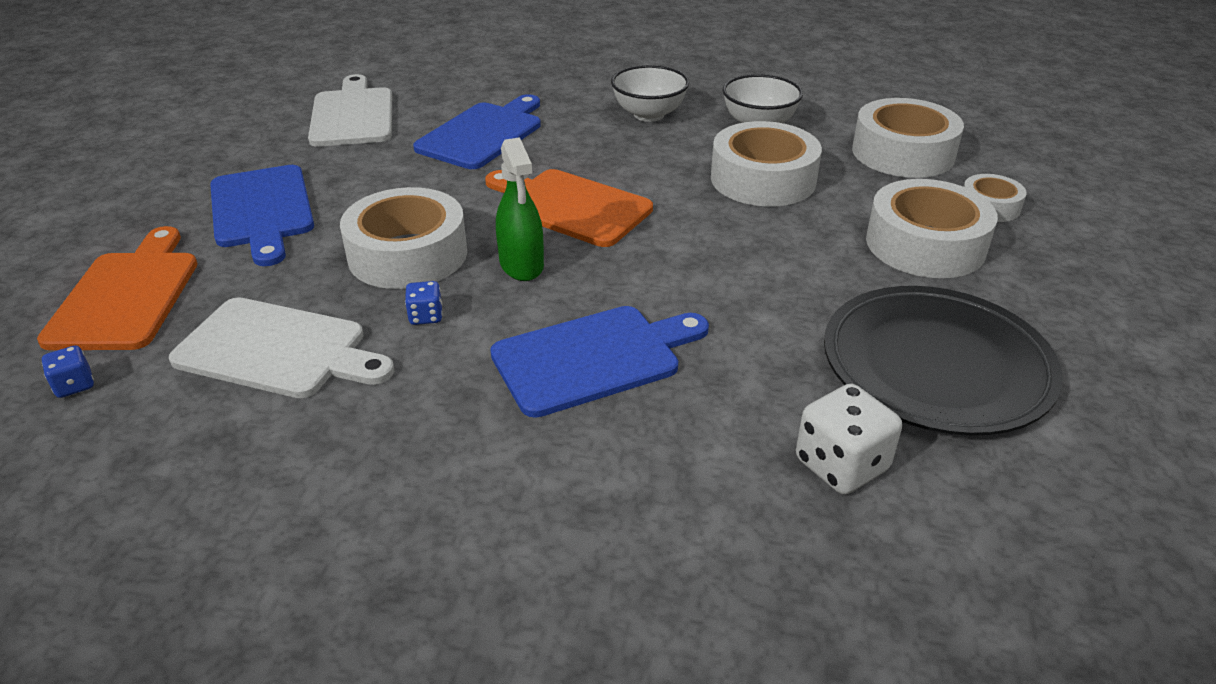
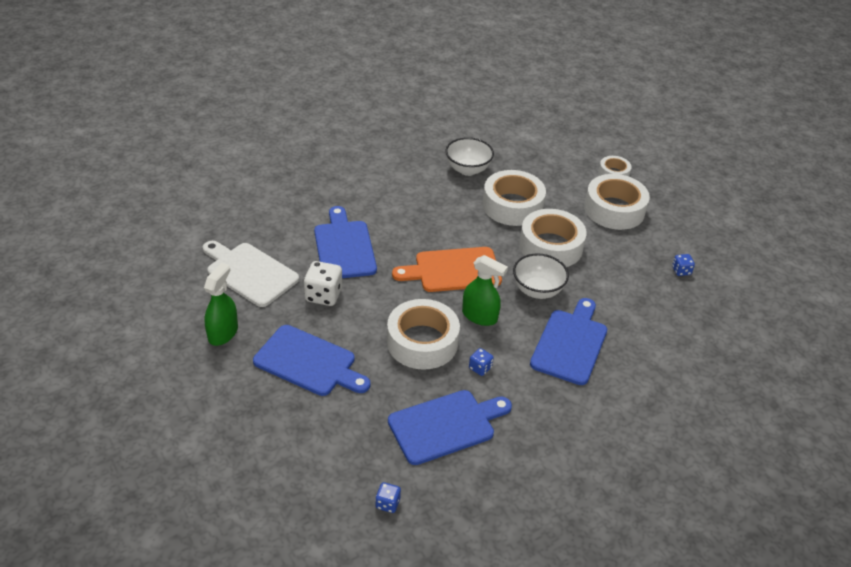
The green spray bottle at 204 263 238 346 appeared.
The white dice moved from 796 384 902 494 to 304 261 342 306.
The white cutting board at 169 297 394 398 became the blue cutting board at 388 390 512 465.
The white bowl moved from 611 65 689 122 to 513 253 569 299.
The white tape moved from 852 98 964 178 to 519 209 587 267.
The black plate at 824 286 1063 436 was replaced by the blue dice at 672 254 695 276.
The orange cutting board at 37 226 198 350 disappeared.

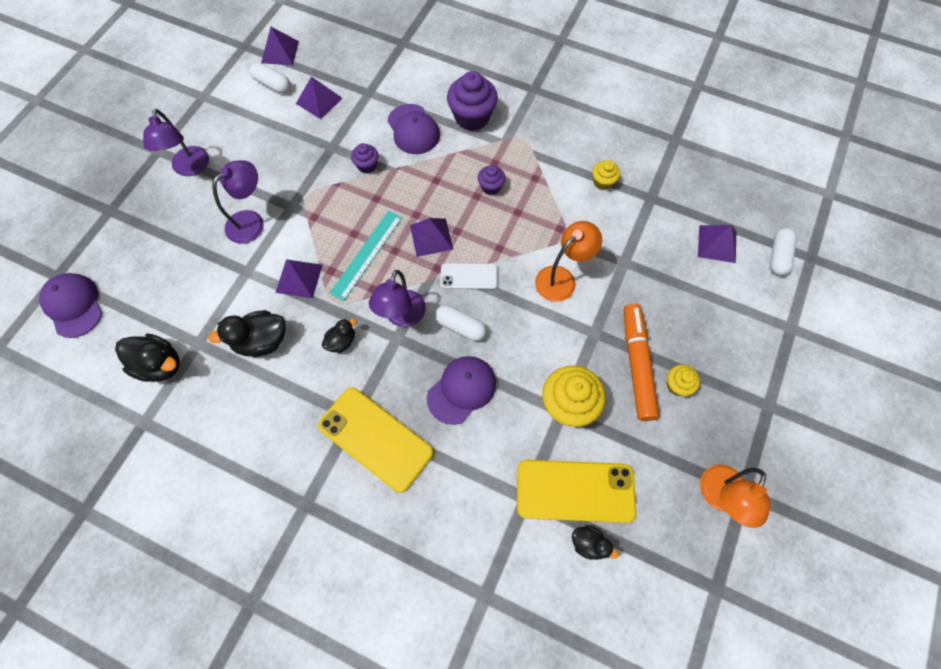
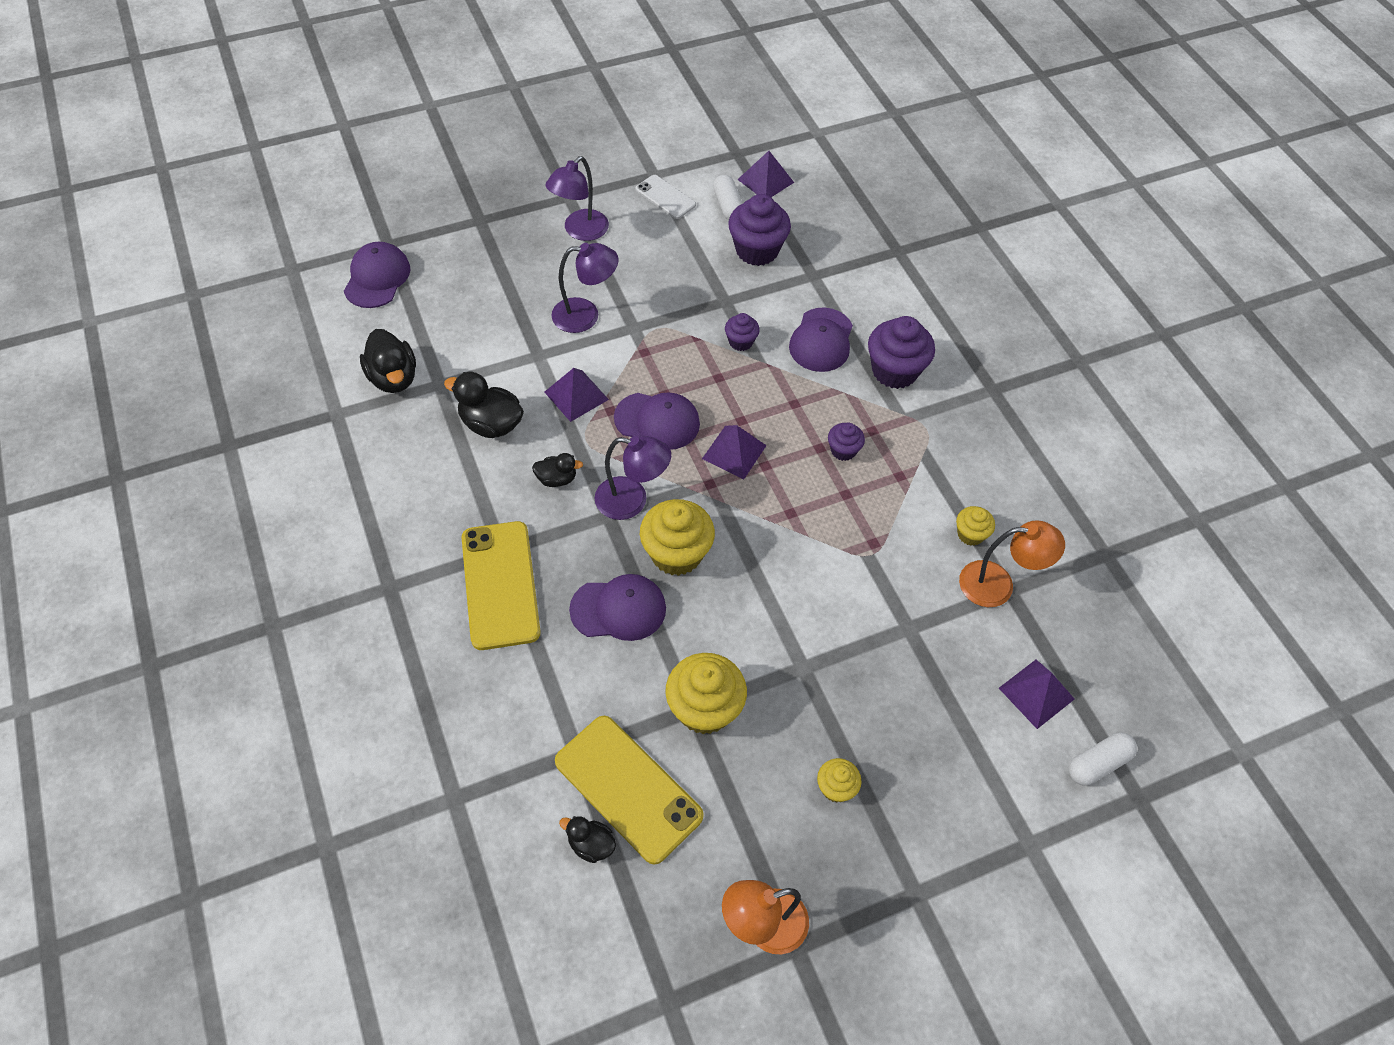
The black duck at 572 525 619 560 turned 135 degrees clockwise.
The purple lamp at 369 270 426 327 turned 135 degrees counterclockwise.
The turquoise ruler at 329 211 402 301 was replaced by the purple cap at 614 392 700 450.
The white phone moved from 440 263 497 289 to 636 175 696 219.
The white capsule at 435 305 486 341 was replaced by the yellow cupcake at 640 499 715 576.
The purple pyramid at 296 77 343 119 was replaced by the purple cupcake at 728 194 791 266.
The orange lamp moved from 535 221 602 302 to 959 520 1065 607.
The orange marker at 624 304 659 421 disappeared.

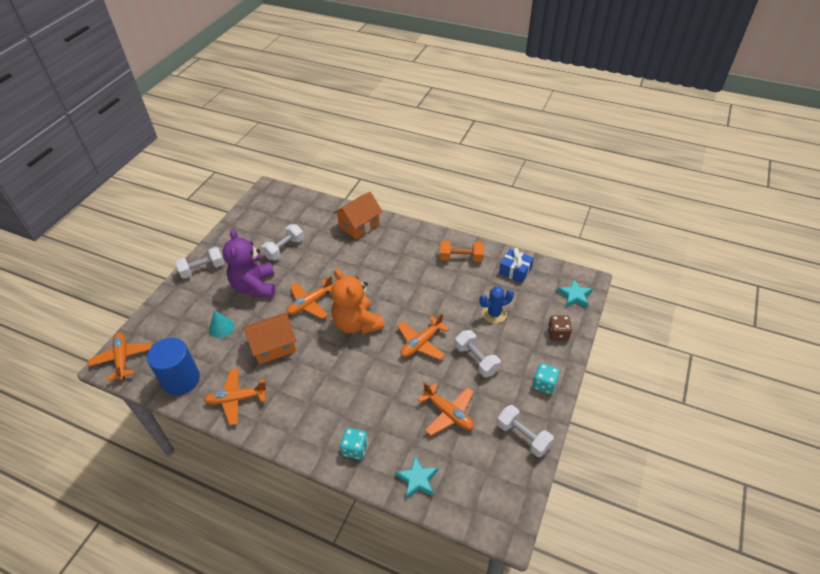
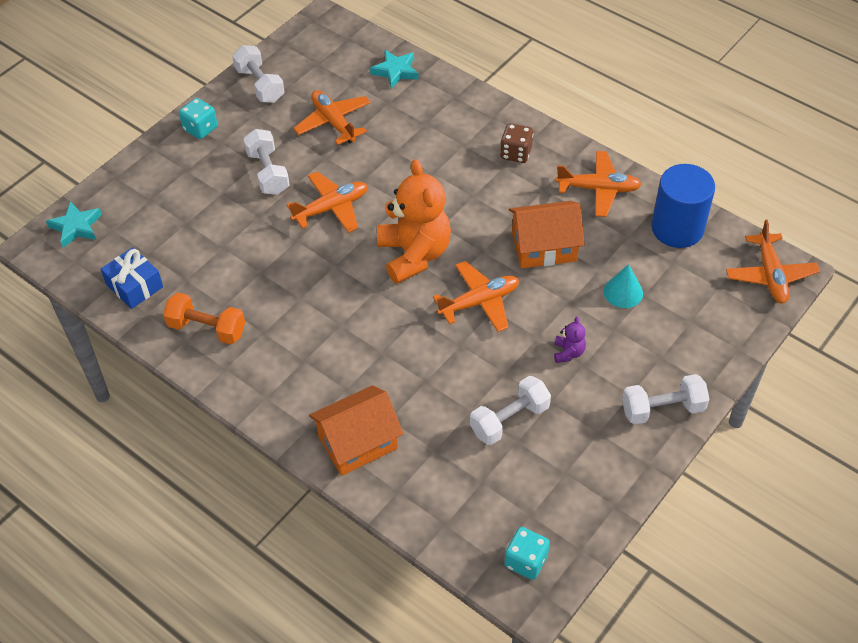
The brown dice moved from 548 315 572 341 to 500 123 533 163.
The turquoise dice moved from 340 428 368 460 to 504 527 550 580.
The purple teddy bear at 222 229 275 298 changed to 0.41 times the size.
The blue cactus at 479 287 514 323 disappeared.

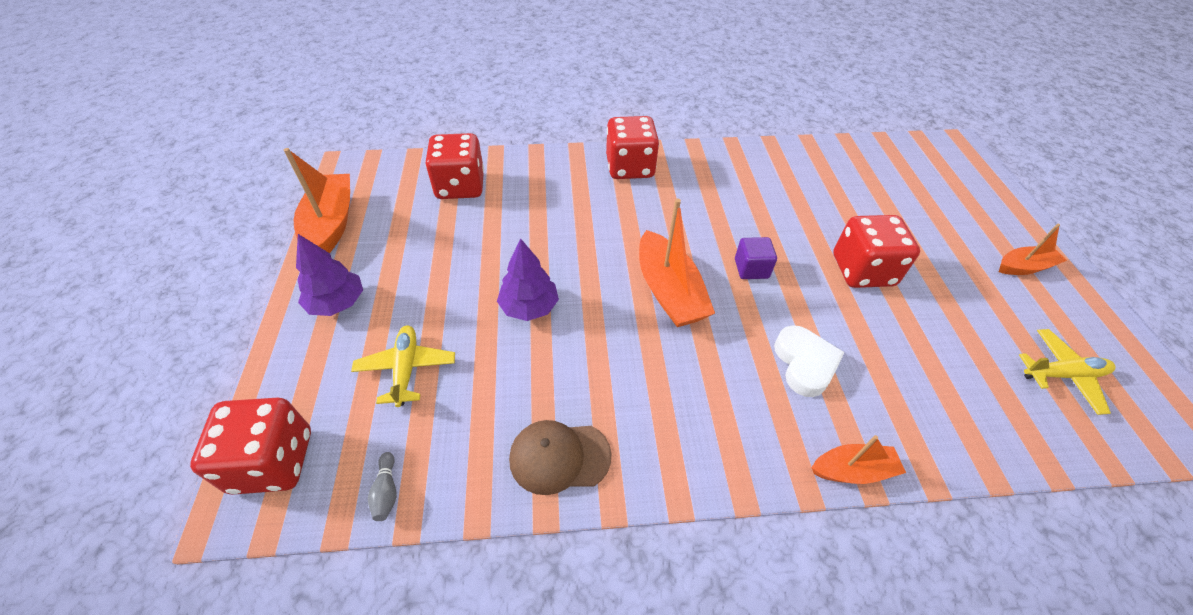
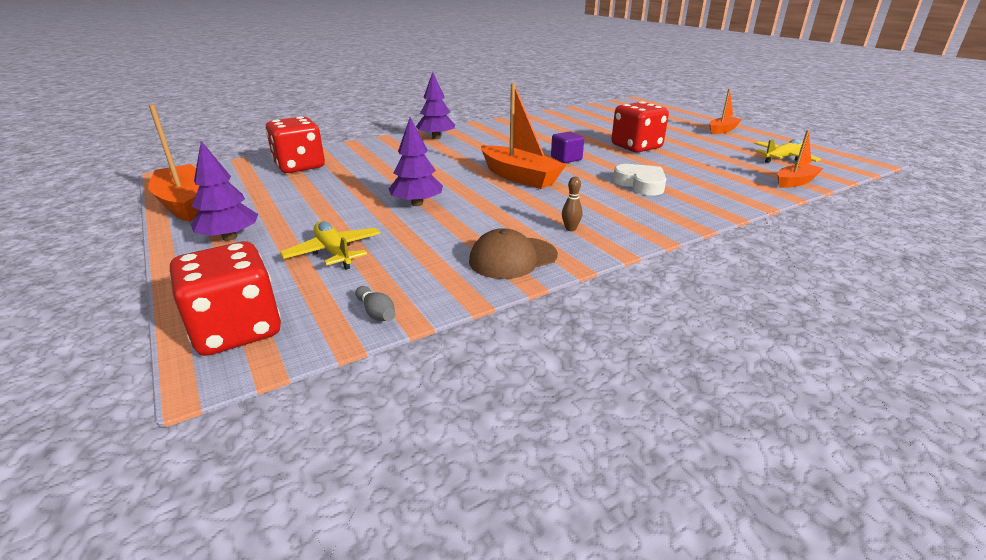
The red dice at 606 116 659 179 was replaced by the purple tree at 416 72 455 139.
The brown bowling pin at 562 177 583 231 appeared.
The orange boat moved from 811 435 906 484 to 777 130 823 188.

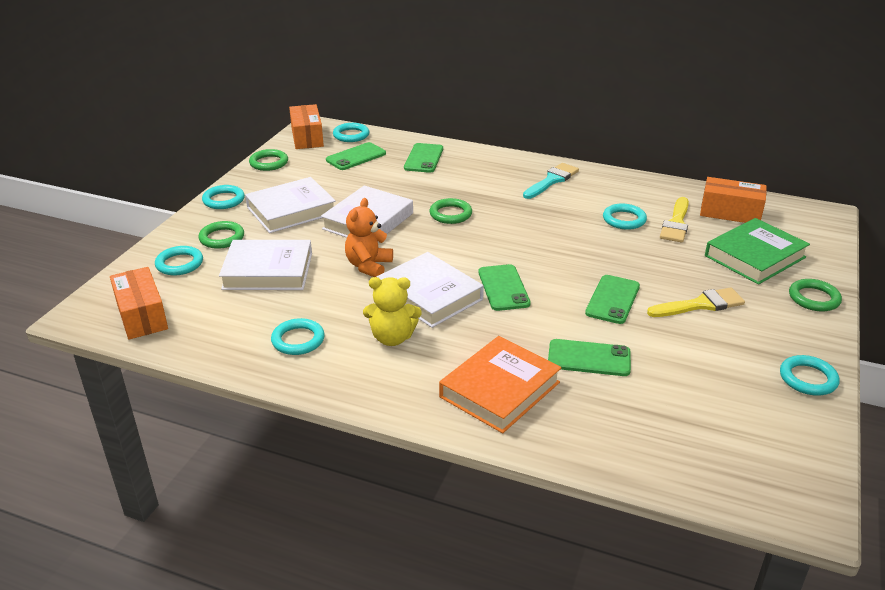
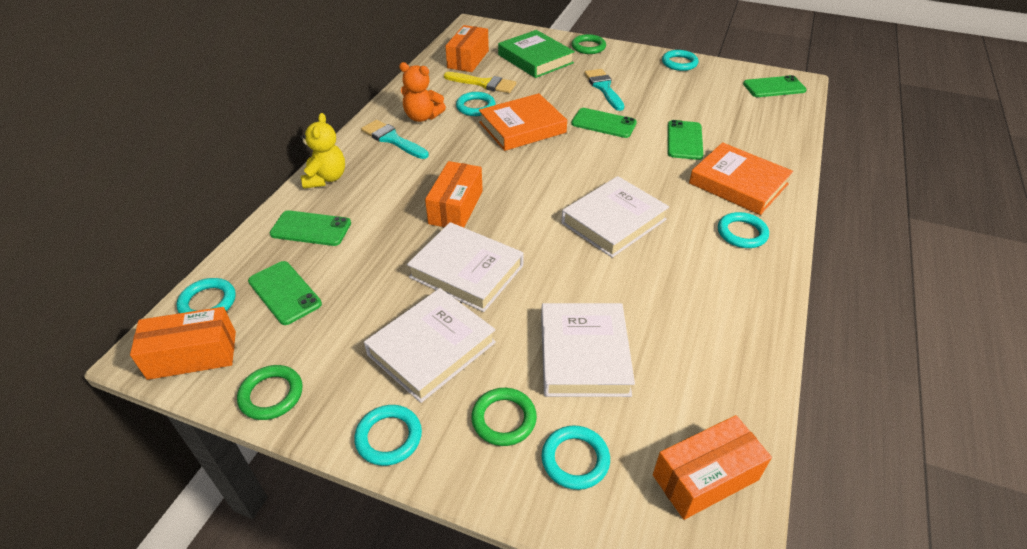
The yellow teddy bear moved from 363 277 422 346 to 300 113 345 189.
The white book at 245 177 336 233 turned 75 degrees clockwise.
The orange teddy bear moved from 345 198 393 277 to 399 62 446 122.
The green ring at 429 198 472 224 was replaced by the orange box at 425 161 483 228.
The orange book at 479 93 567 151 appeared.
The yellow brush at 647 288 745 317 became the turquoise brush at 584 69 624 111.
The turquoise ring moved from 271 318 325 355 to 718 212 769 248.
The green phone moved from 478 264 531 311 to 743 75 807 97.

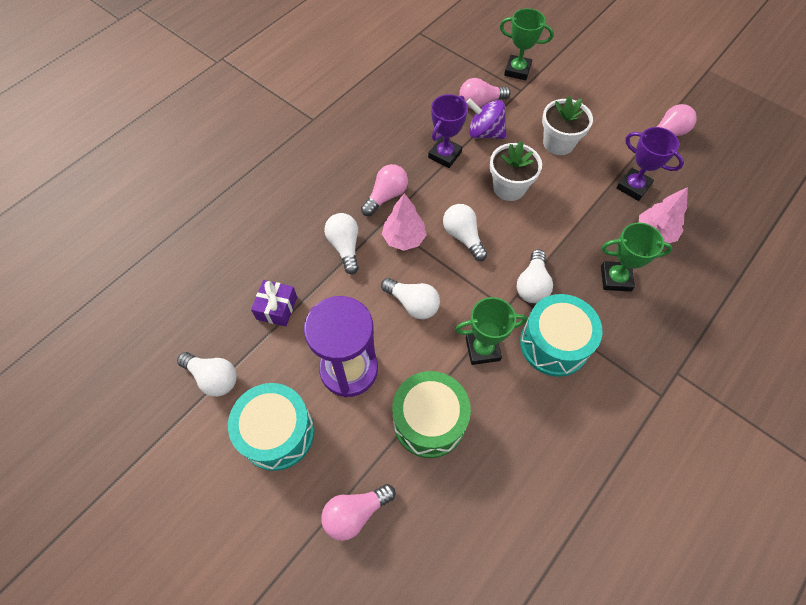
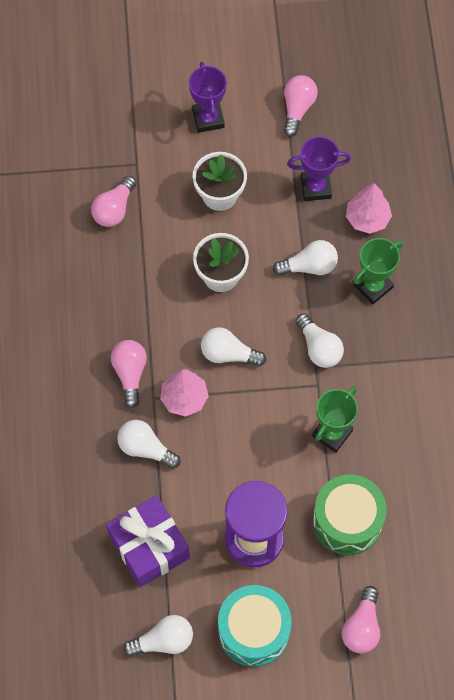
The purple gift at 251 280 297 327 changed to 1.73 times the size.
The purple trophy moved from 428 94 468 168 to 189 62 227 133.
The white light bulb moved from 381 278 440 319 to 273 240 338 276.
The purple spinning top at 466 99 507 139 disappeared.
The green trophy at 500 8 554 80 disappeared.
The turquoise drum at 520 294 602 377 disappeared.

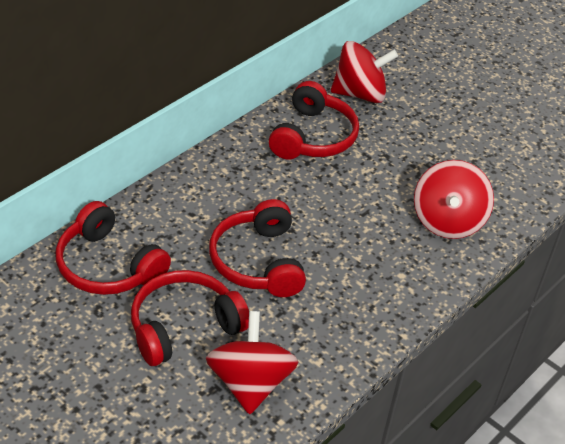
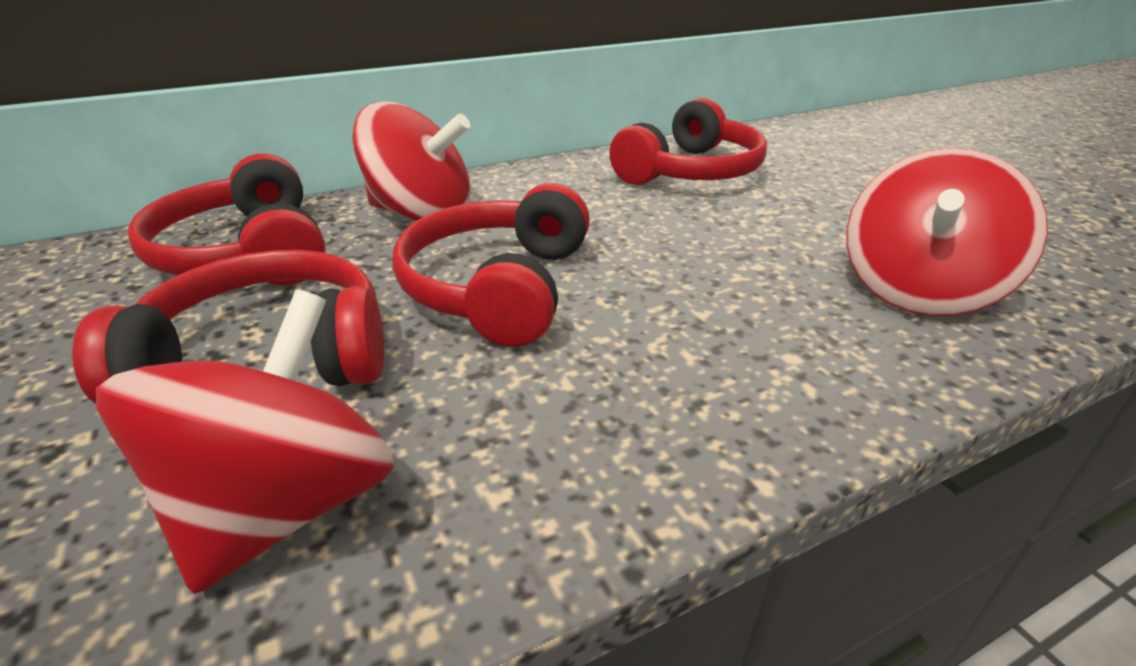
The red spinning top moved from 331 41 398 103 to 352 101 471 221.

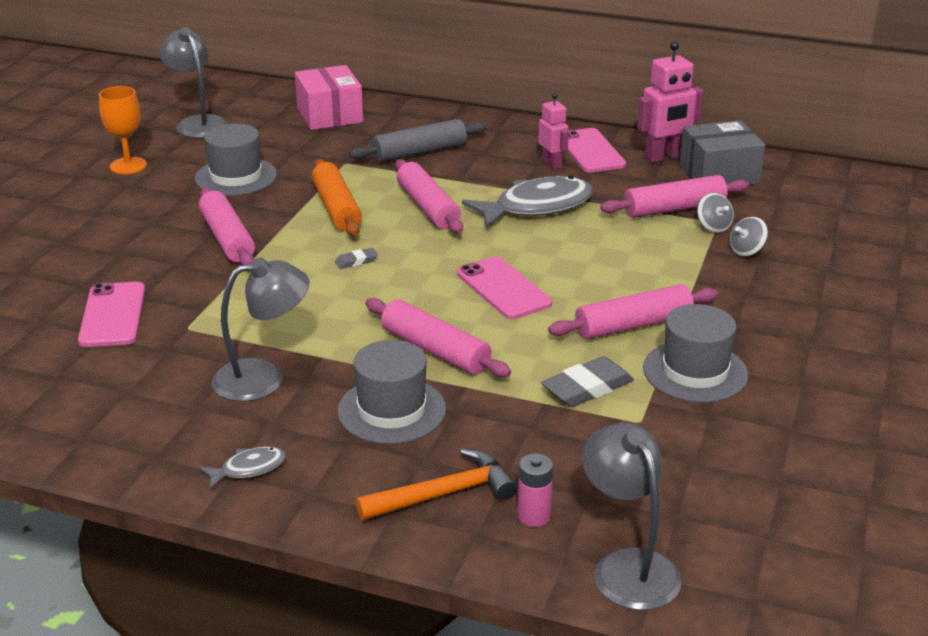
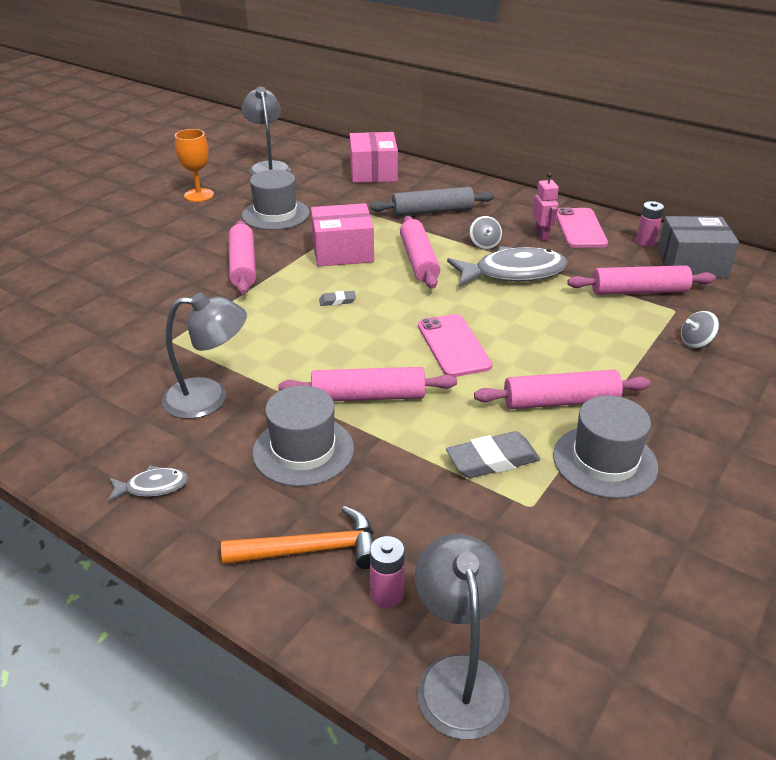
The pink rolling pin at 365 298 511 377 turned 60 degrees counterclockwise.
The orange rolling pin at 312 159 362 236 was replaced by the pink box at 311 203 374 267.
The grey spinning top moved from 697 193 734 233 to 469 216 502 249.
The pink robot at 637 41 704 163 was replaced by the pink battery at 636 201 664 247.
The pink phone at 78 282 145 347 disappeared.

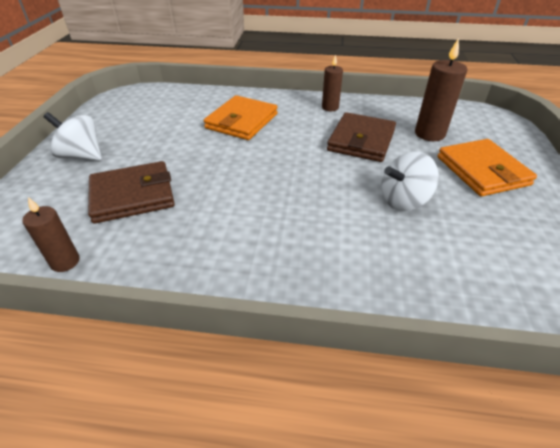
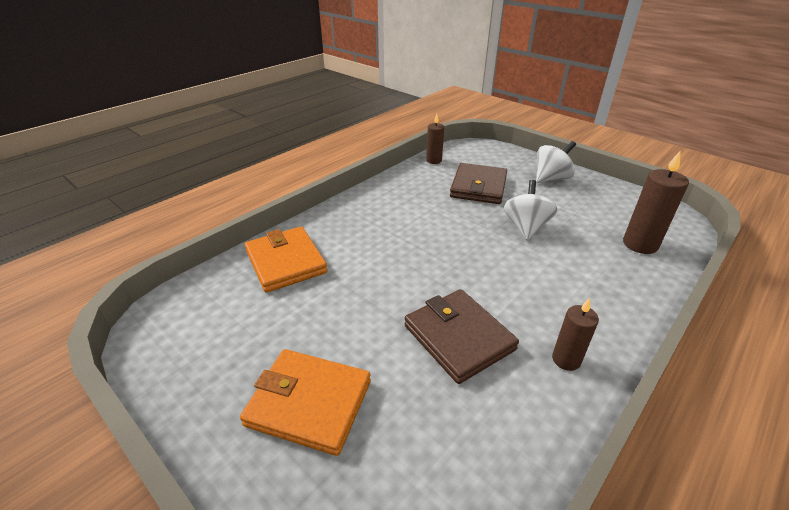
The orange wallet moved from 204 95 278 140 to 245 227 328 293.
The white spinning top moved from 381 152 439 211 to 504 180 558 240.
The brown candle moved from 415 38 467 141 to 623 150 689 254.

